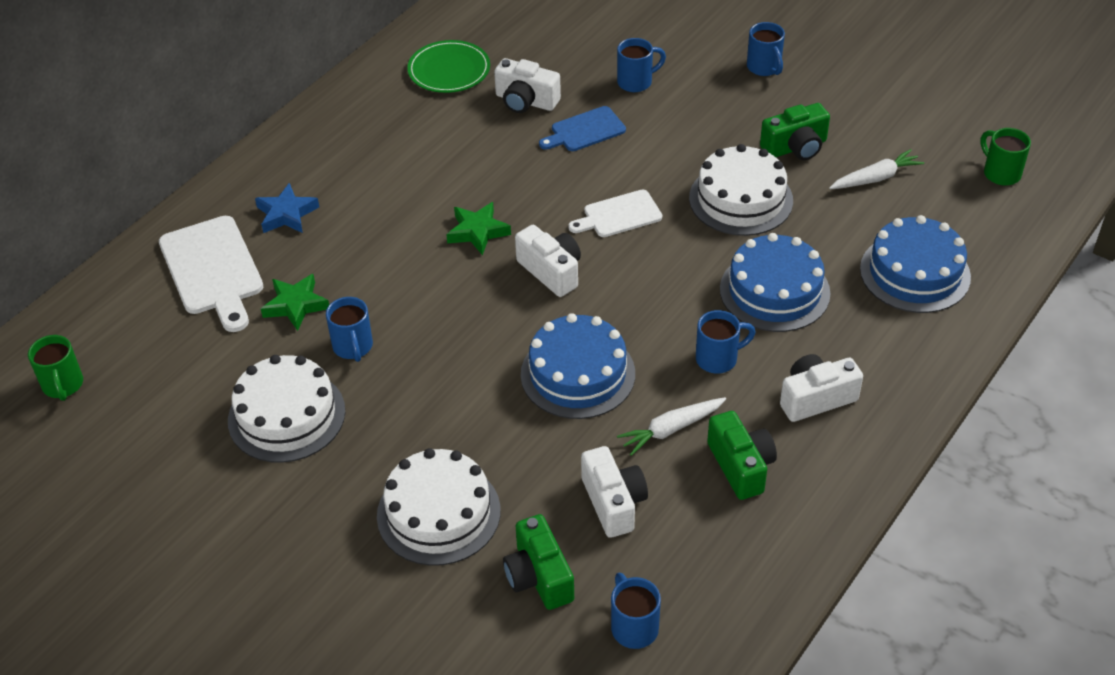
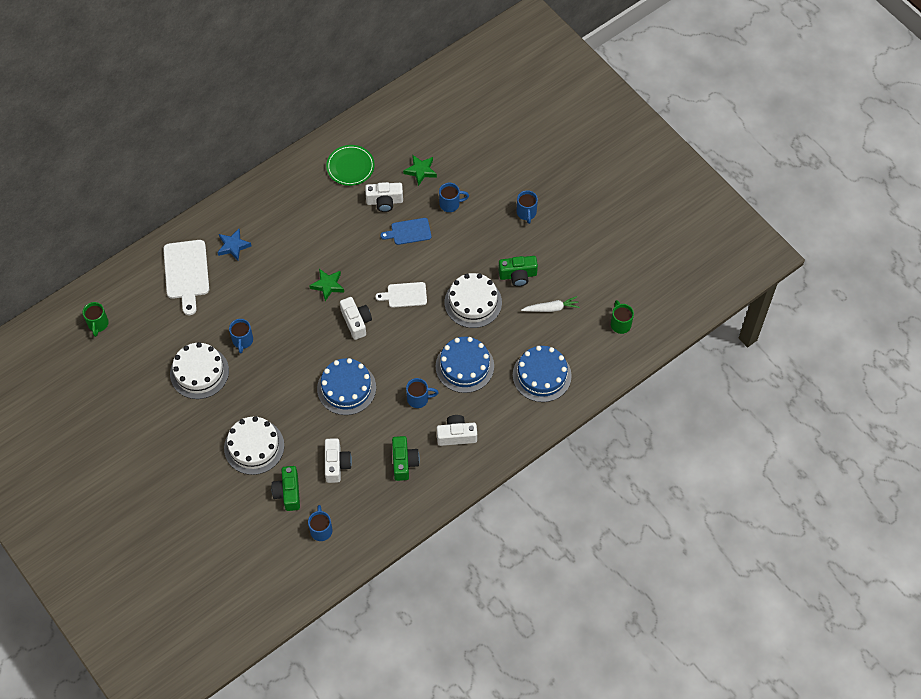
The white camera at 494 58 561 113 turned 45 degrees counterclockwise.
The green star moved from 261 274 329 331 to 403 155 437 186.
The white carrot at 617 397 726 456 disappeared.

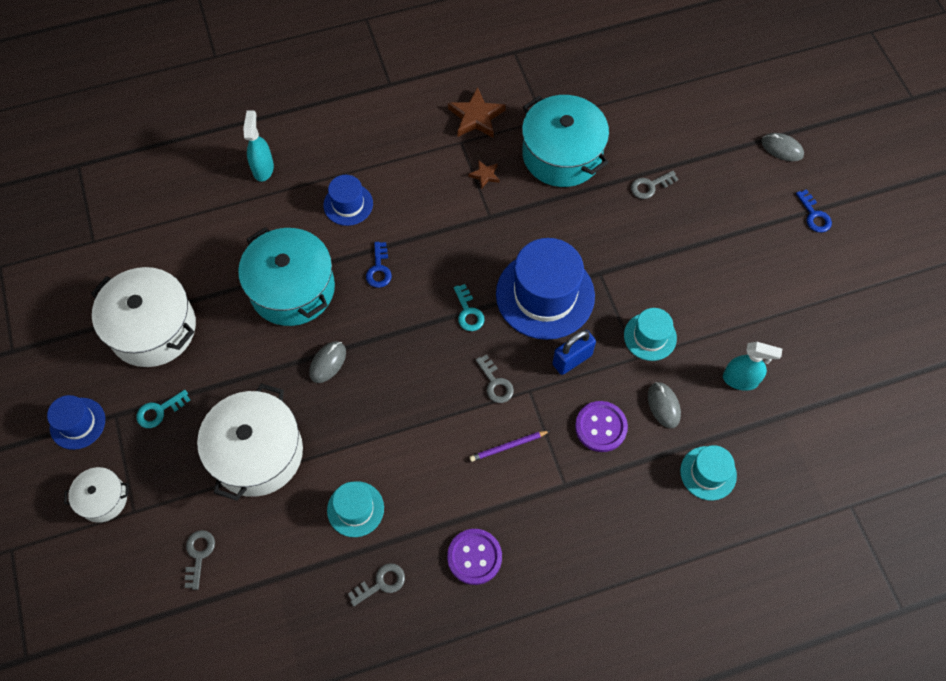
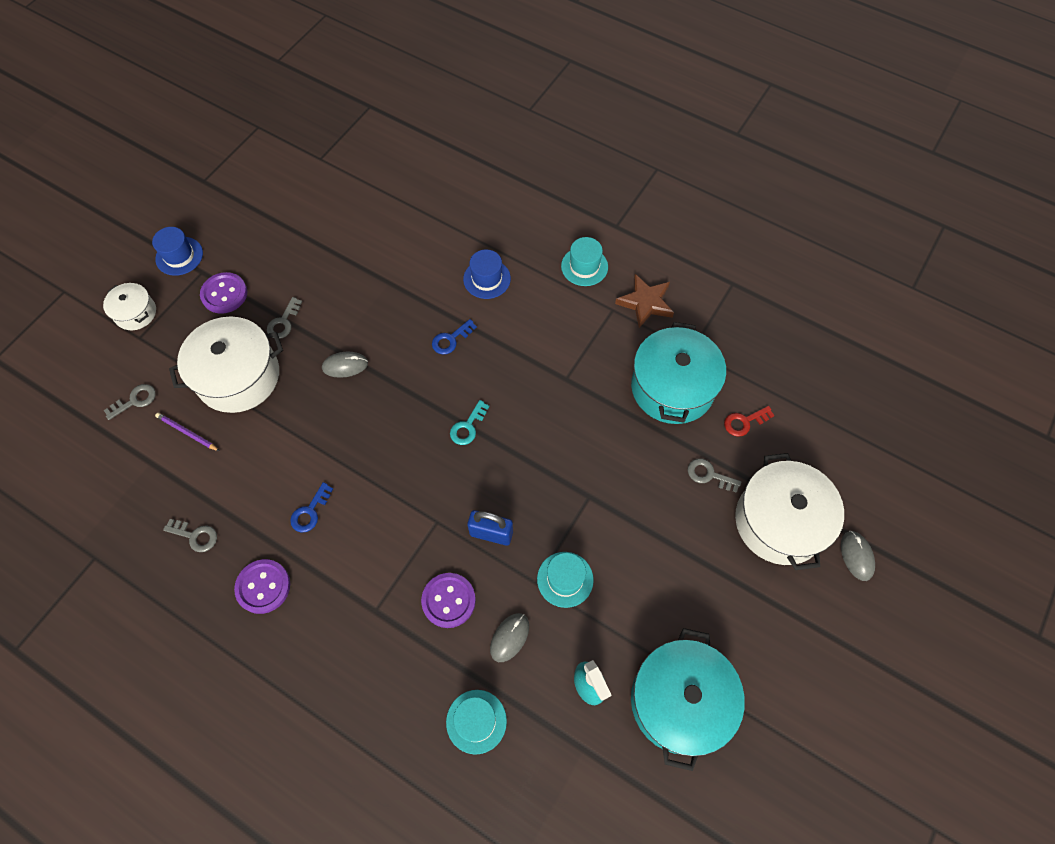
The purple pencil moved from 469 431 550 462 to 155 413 220 451.
The turquoise key at 137 390 190 428 was replaced by the purple button at 200 272 247 314.
The grey key moved from 476 354 514 403 to 267 297 302 339.
The blue key moved from 796 189 832 233 to 290 482 333 533.
The turquoise hat moved from 327 481 384 537 to 561 237 608 286.
The turquoise pot moved from 238 227 335 326 to 631 628 745 771.
The red key at 724 406 775 437 appeared.
The white pot moved from 91 267 196 367 to 735 453 844 570.
The turquoise spray bottle at 243 110 274 182 disappeared.
The brown star at 468 161 500 189 disappeared.
The blue hat at 496 238 595 340 disappeared.

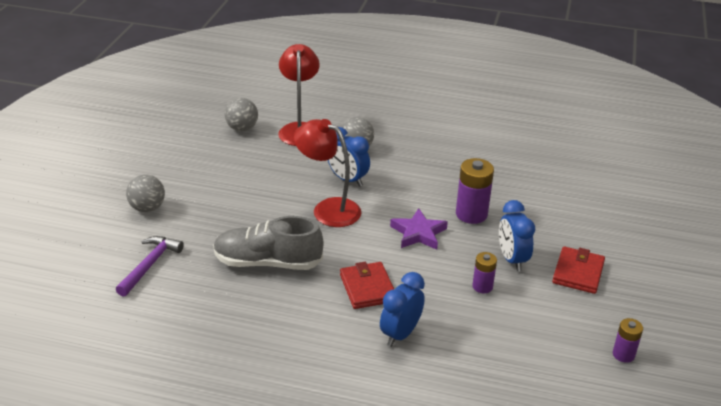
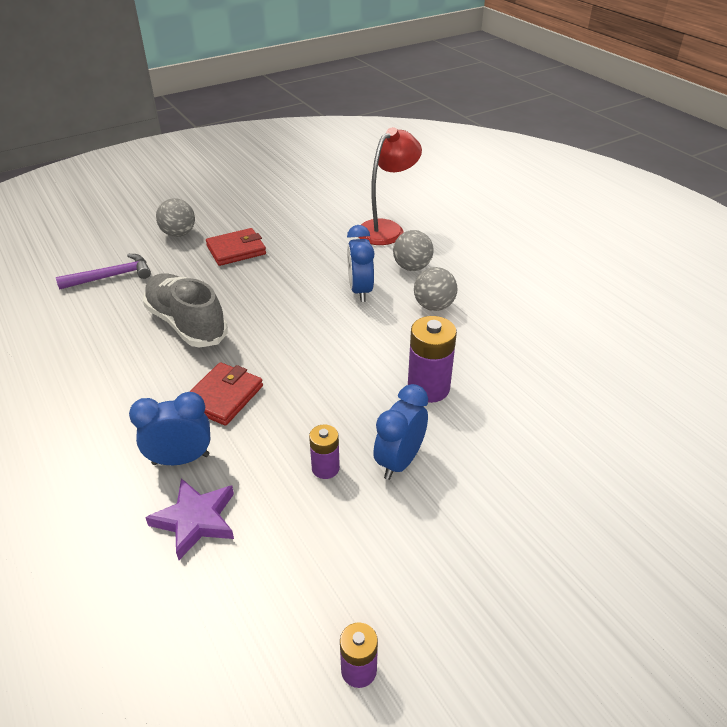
The purple star moved from 390 208 448 250 to 145 478 234 560.
The red wallet moved from 552 246 605 294 to 206 228 266 266.
The grey ball moved from 225 98 258 131 to 414 267 457 311.
The red lamp at 294 119 361 227 disappeared.

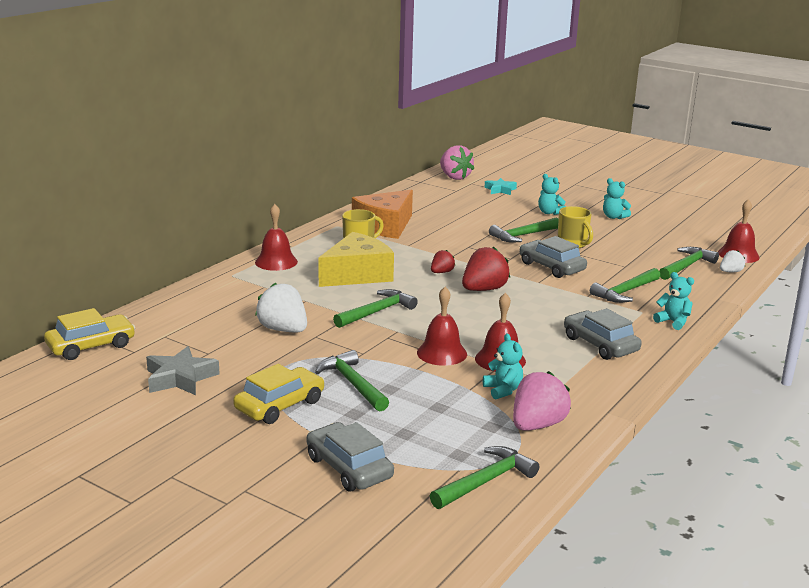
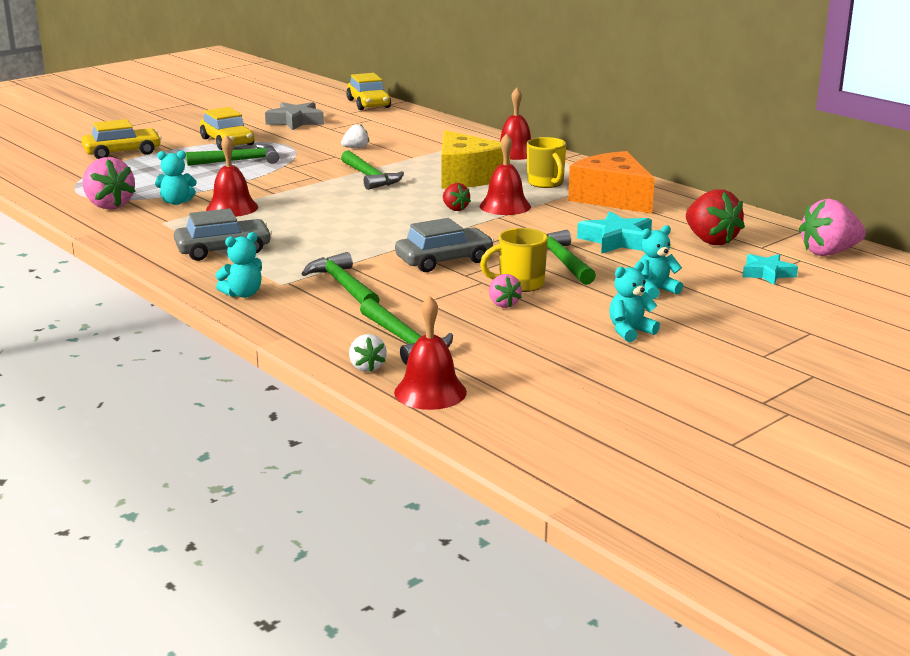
The grey car at 306 422 394 491 became the yellow car at 81 119 161 159.
The white strawberry at 255 282 307 332 changed to 0.54 times the size.
The red bell moved from 417 287 467 366 to 480 133 531 215.
The pink strawberry at 489 274 522 308 appeared.
The turquoise star at 577 211 652 254 appeared.
The red strawberry moved from 462 246 510 291 to 686 189 745 245.
The green hammer at 430 446 539 509 disappeared.

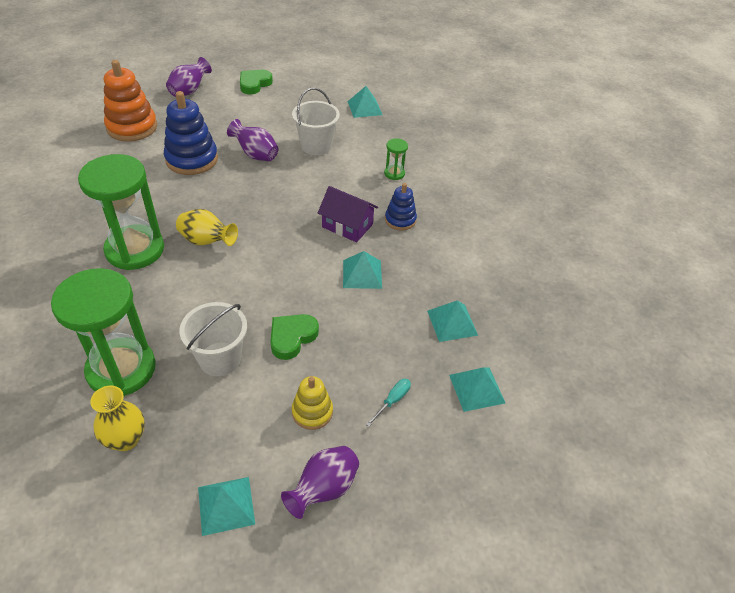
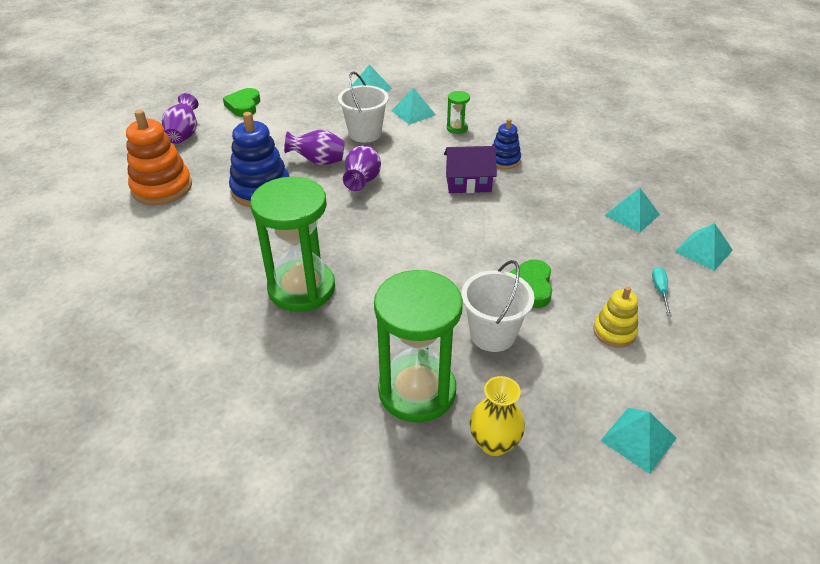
The purple vase moved from 281 446 359 519 to 343 146 381 191.
The turquoise pyramid moved from 343 251 382 289 to 391 88 436 125.
The yellow vase at 176 209 238 246 disappeared.

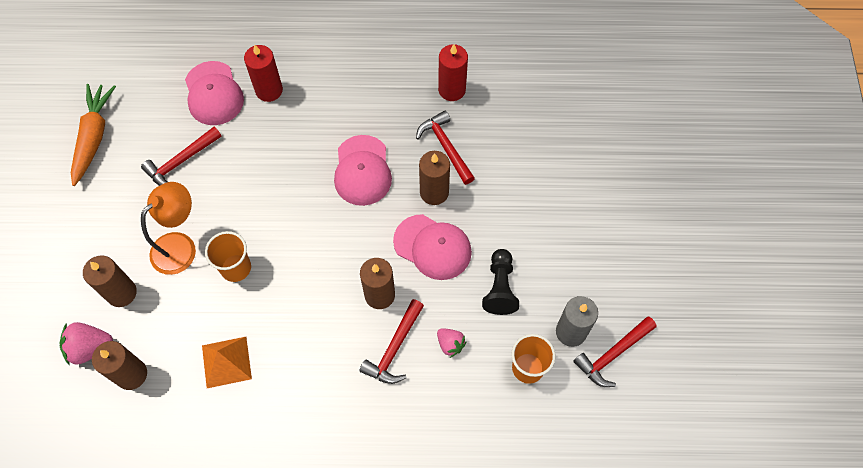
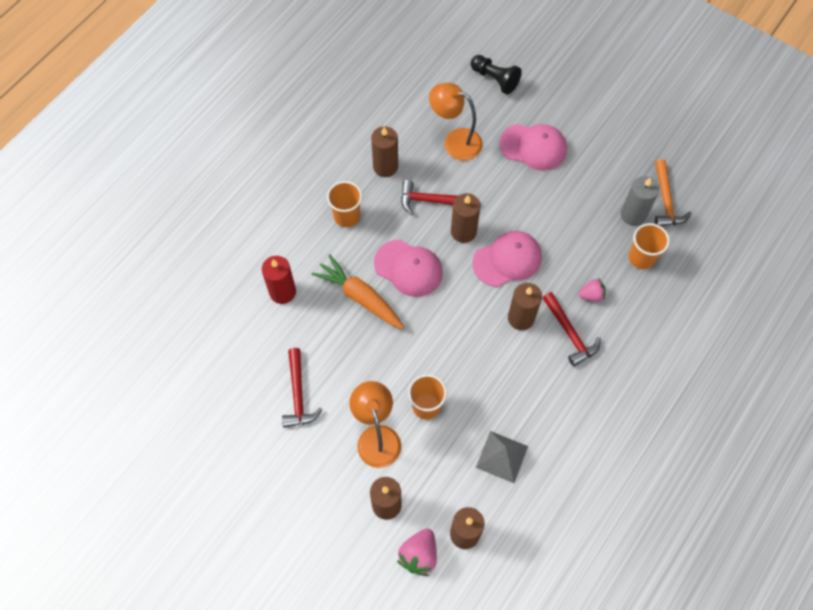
The orange carrot moved from 71 84 116 186 to 312 254 404 329.
The orange cup at 327 181 362 227 appeared.
The red candle at 438 44 468 101 became the brown candle at 371 126 398 177.
The orange lamp at 429 83 483 160 appeared.
The black pawn moved from 482 249 519 315 to 471 55 522 95.
The orange pyramid at 202 337 252 388 became the grey pyramid at 476 431 528 483.
The pink cap moved from 185 61 244 125 to 499 124 567 171.
The red hammer at 573 316 657 387 became the orange hammer at 655 159 692 226.

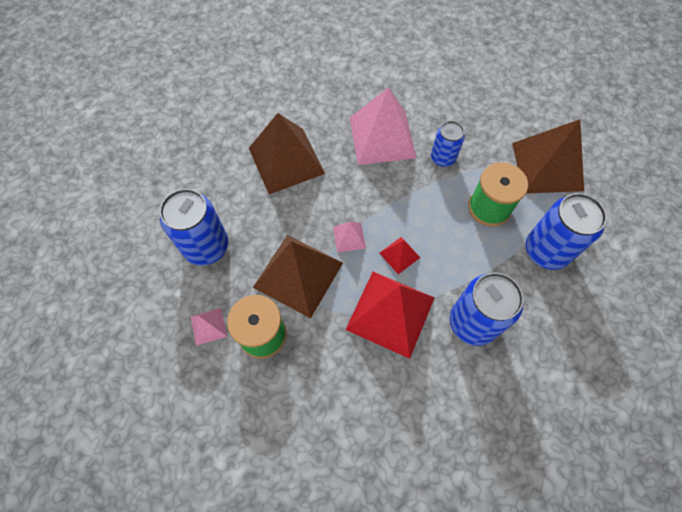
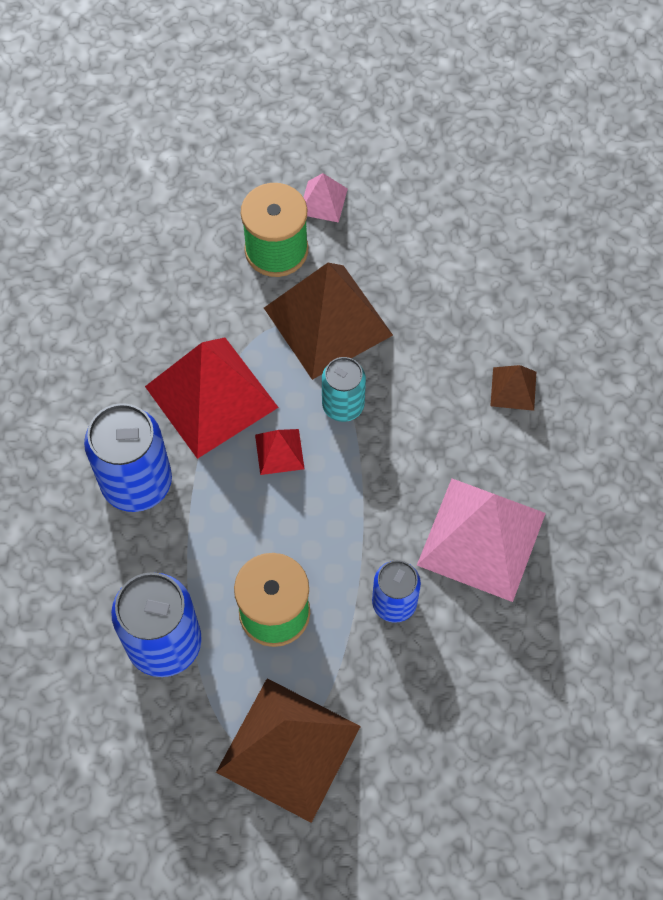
The pink pyramid at 333 222 366 253 was replaced by the turquoise can at 322 357 366 422.
The brown pyramid at 249 113 325 194 changed to 0.45 times the size.
The blue can at 160 189 228 266 disappeared.

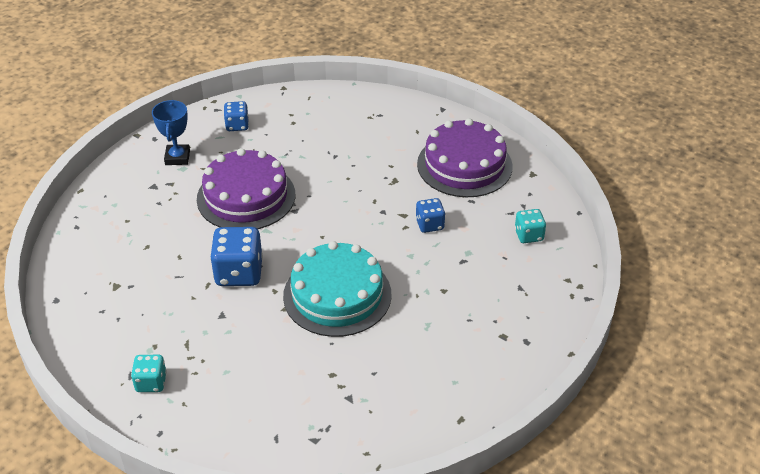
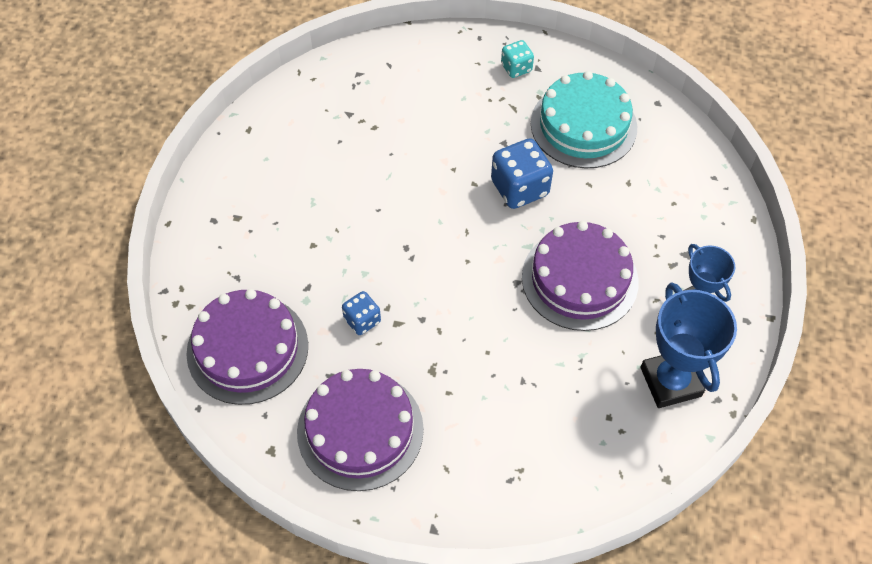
The turquoise dice at 515 209 546 243 was replaced by the purple cake at 186 289 308 405.
The turquoise cake moved from 283 241 391 337 to 531 71 637 168.
The blue dice at 224 101 249 131 was replaced by the blue trophy at 641 282 737 408.

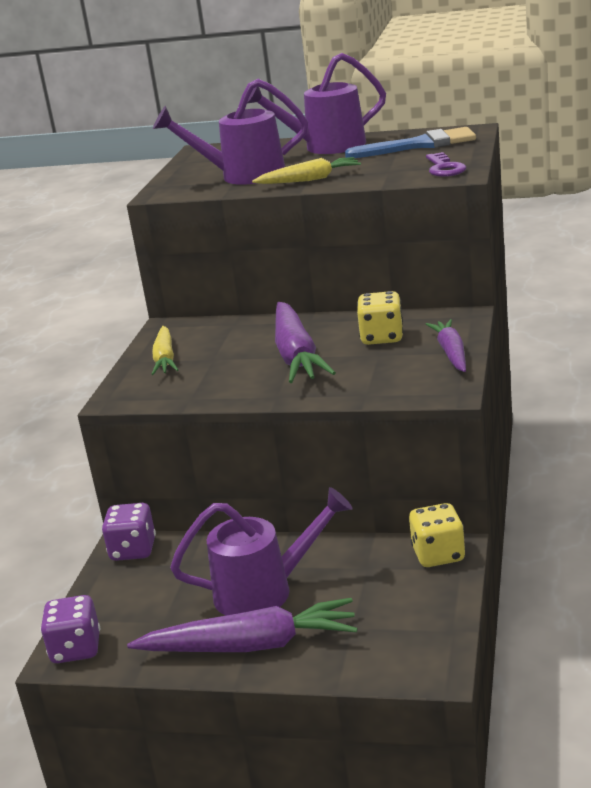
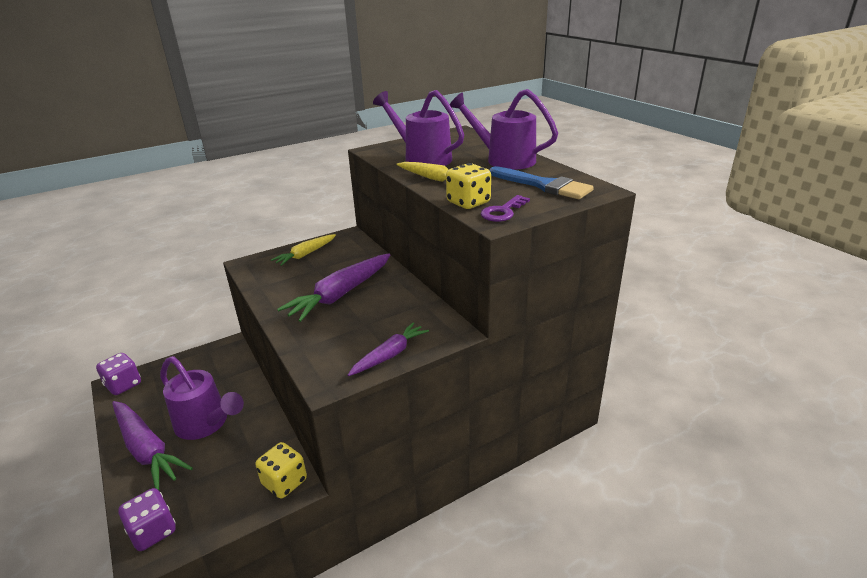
The purple dice moved from 102 503 156 561 to 118 488 176 551.
The yellow dice moved from 357 291 403 345 to 446 163 491 209.

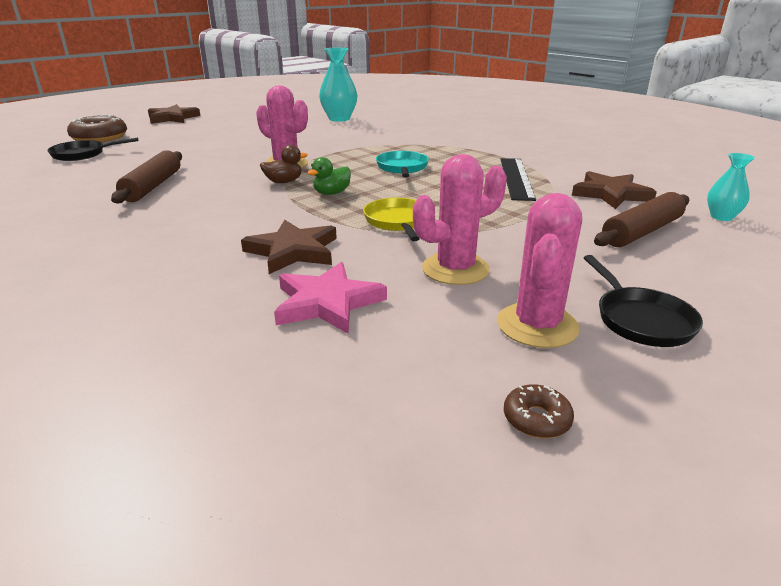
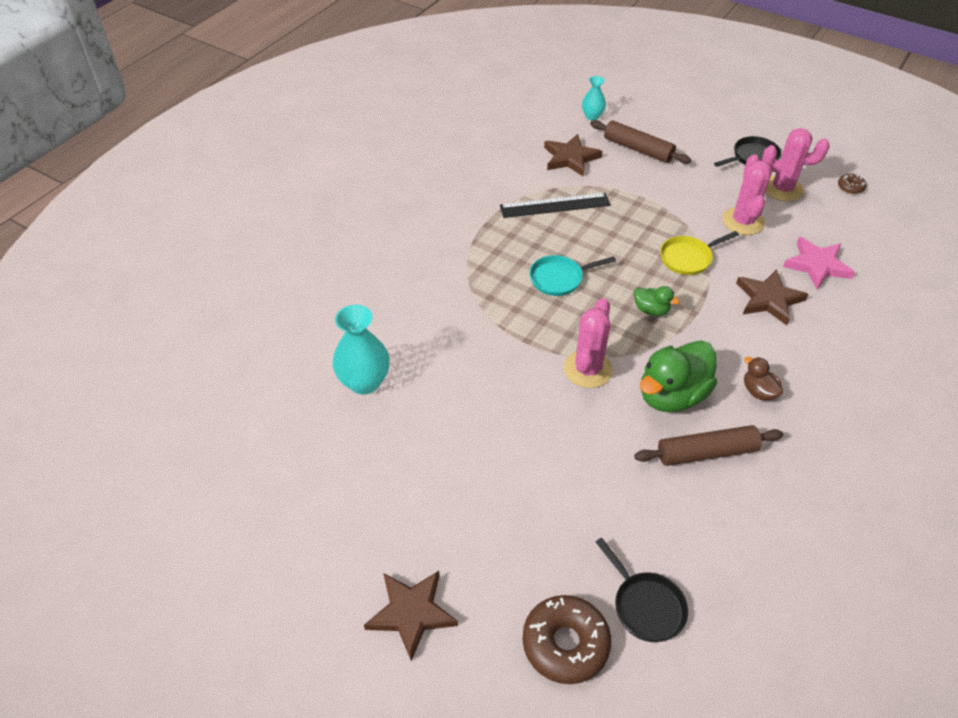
The green duck at 640 340 717 412 appeared.
The pink cactus at 413 154 507 285 turned 45 degrees clockwise.
The brown duck moved from 260 145 308 183 to 744 357 783 401.

